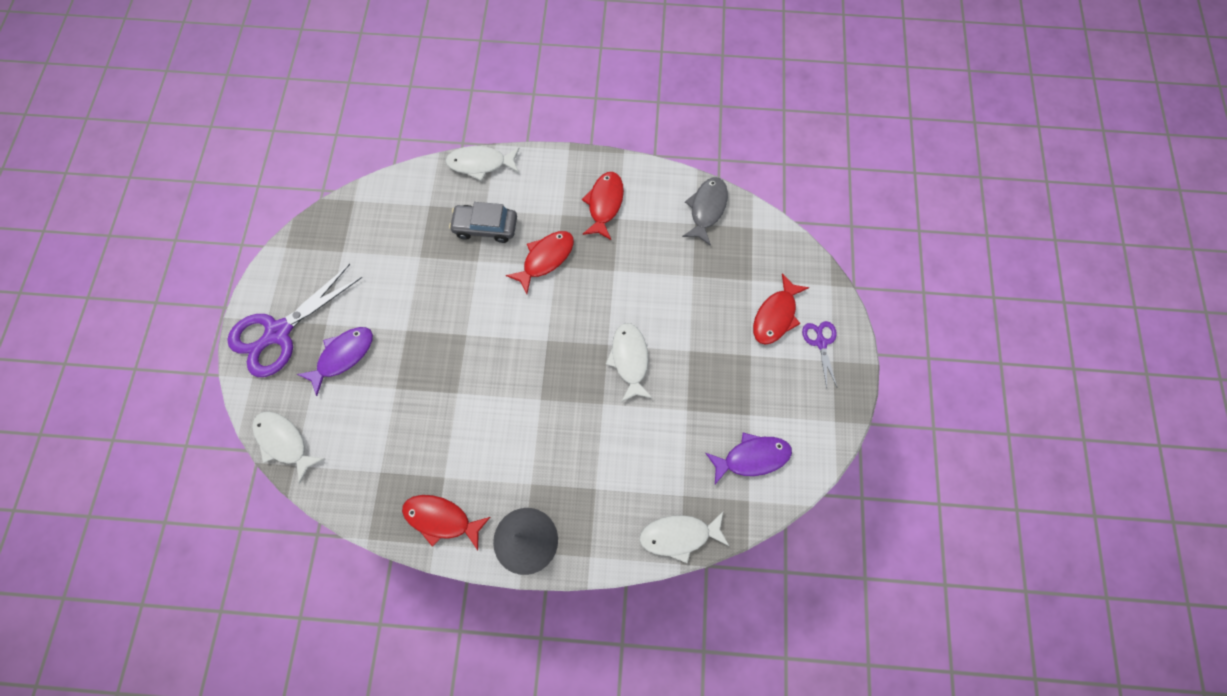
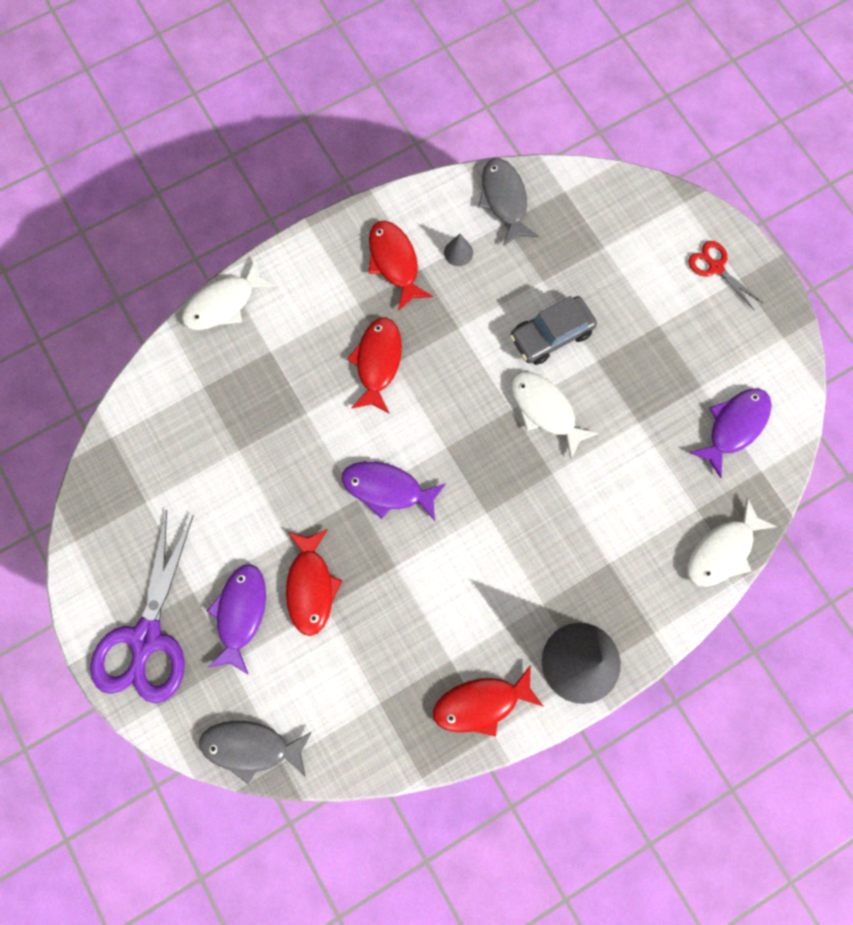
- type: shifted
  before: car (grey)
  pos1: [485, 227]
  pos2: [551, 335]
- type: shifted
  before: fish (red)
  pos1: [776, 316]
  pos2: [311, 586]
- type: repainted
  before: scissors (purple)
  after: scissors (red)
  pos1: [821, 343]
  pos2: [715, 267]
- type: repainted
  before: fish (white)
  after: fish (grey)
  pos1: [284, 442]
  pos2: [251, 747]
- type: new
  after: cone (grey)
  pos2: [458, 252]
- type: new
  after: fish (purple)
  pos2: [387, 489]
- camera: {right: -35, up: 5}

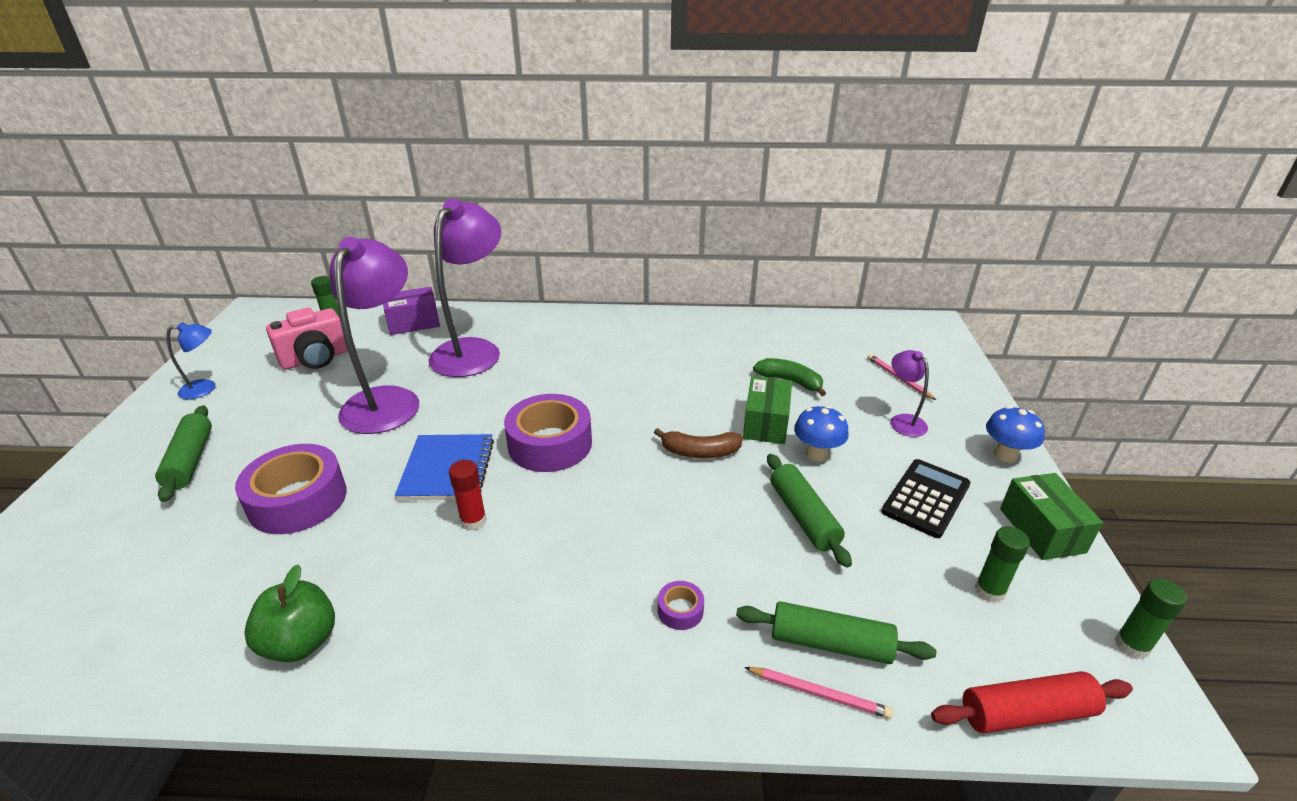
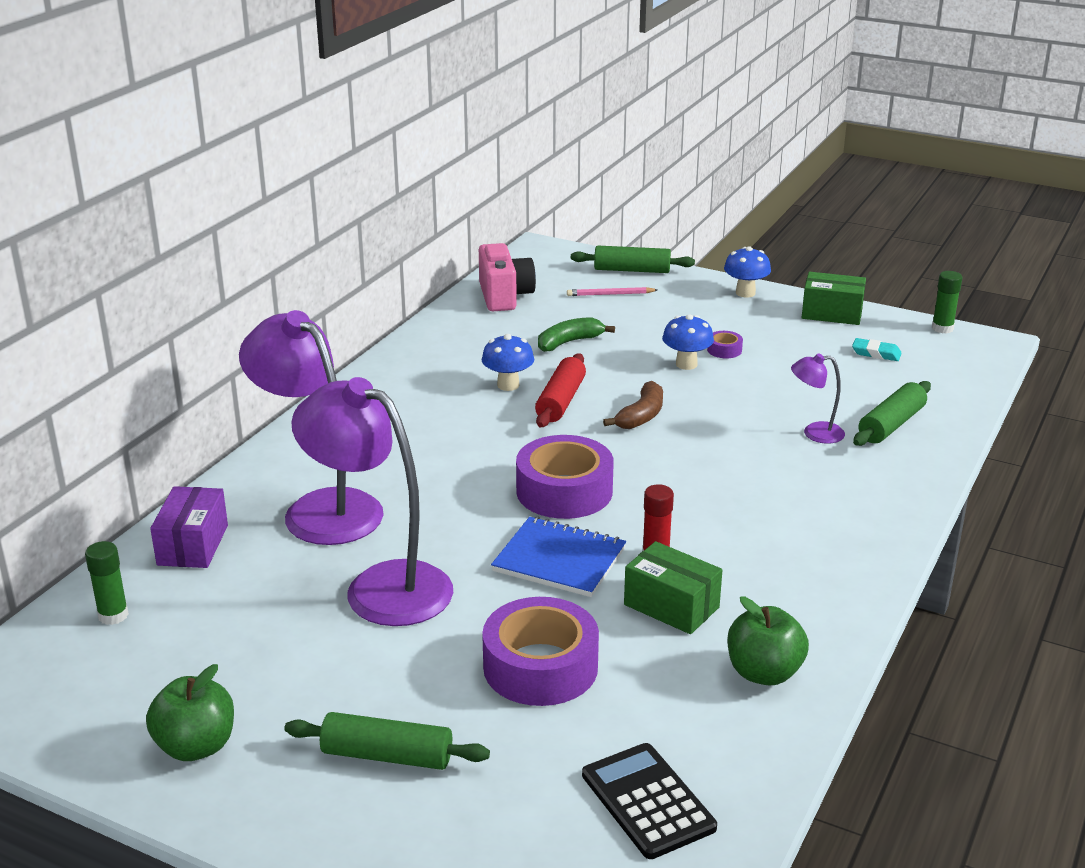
- type: shifted
  before: camera (pink)
  pos1: [315, 359]
  pos2: [504, 296]
- type: swapped
  before: lamp (blue)
  after: apple (green)
  pos1: [205, 388]
  pos2: [196, 746]
- type: shifted
  before: lamp (purple)
  pos1: [903, 421]
  pos2: [814, 433]
- type: shifted
  before: box (green)
  pos1: [766, 423]
  pos2: [671, 606]
- type: shifted
  before: rolling pin (green)
  pos1: [803, 517]
  pos2: [632, 270]
- type: shifted
  before: calculator (black)
  pos1: [926, 498]
  pos2: [647, 801]
- type: swapped
  before: glue stick (green)
  after: eraser (turquoise)
  pos1: [989, 591]
  pos2: [876, 353]
- type: shifted
  before: tape (purple)
  pos1: [680, 610]
  pos2: [724, 350]
- type: gone
  before: pencil (pink)
  pos1: [818, 694]
- type: shifted
  before: rolling pin (red)
  pos1: [1026, 713]
  pos2: [561, 401]
- type: new
  after: mushroom (blue)
  pos2: [508, 385]
- camera: {right: -65, up: -5}

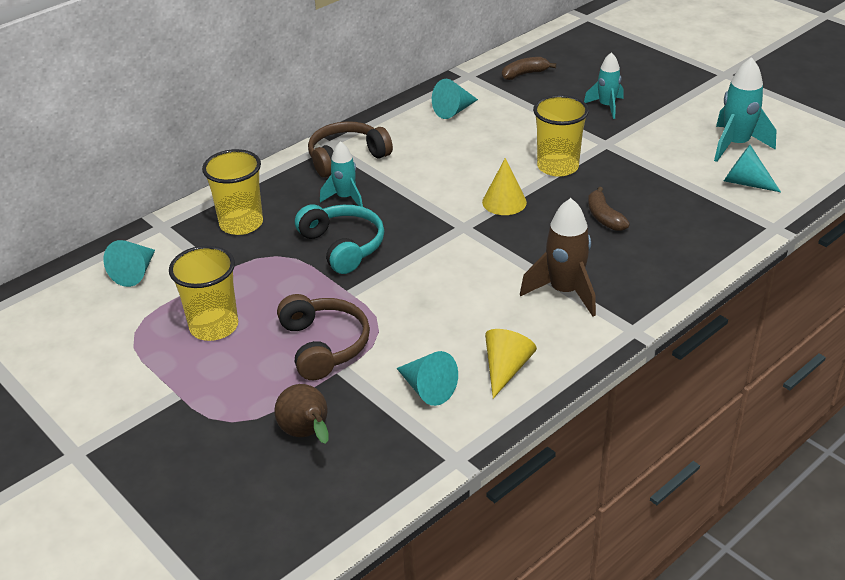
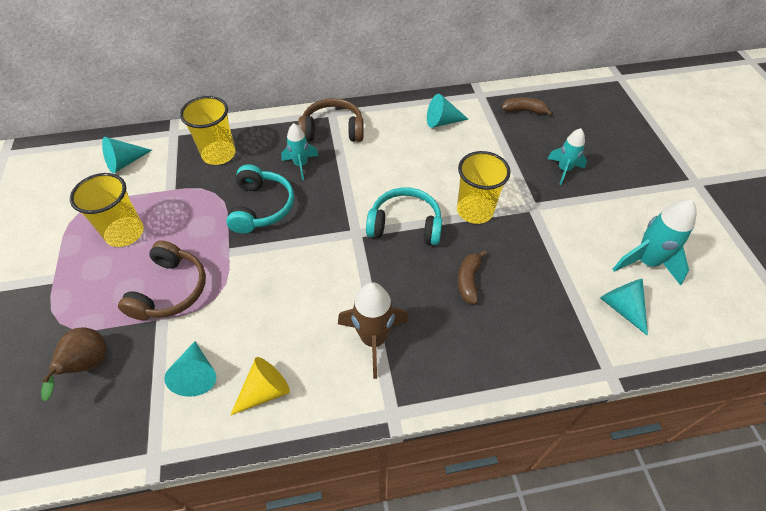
- type: swapped
  before: cone (yellow)
  after: headphones (turquoise)
  pos1: [504, 202]
  pos2: [405, 225]
- camera: {right: 30, up: 15}

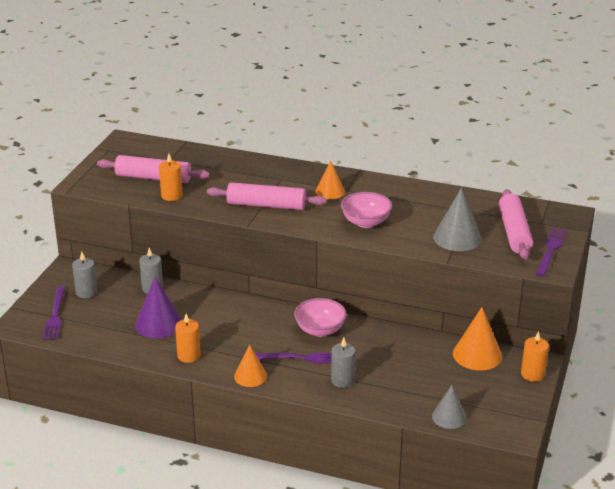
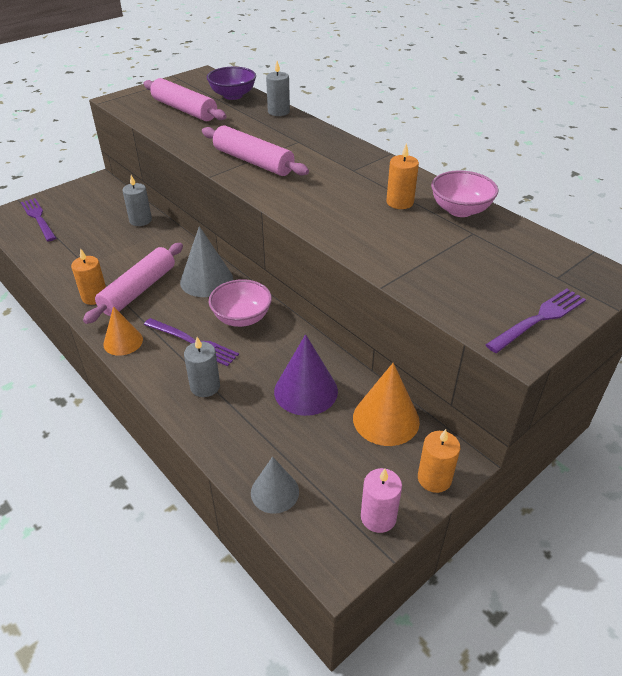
- type: shifted
  before: candle (orange)
  pos1: [171, 196]
  pos2: [400, 202]
- type: gone
  before: cone (orange)
  pos1: [330, 191]
- type: shifted
  before: cone (grey)
  pos1: [457, 238]
  pos2: [206, 280]
- type: shifted
  before: rolling pin (pink)
  pos1: [514, 232]
  pos2: [138, 290]
- type: shifted
  before: bowl (pink)
  pos1: [366, 222]
  pos2: [460, 210]
- type: shifted
  before: candle (grey)
  pos1: [86, 292]
  pos2: [278, 112]
- type: shifted
  before: cone (purple)
  pos1: [158, 324]
  pos2: [306, 391]
- type: rotated
  before: fork (purple)
  pos1: [55, 316]
  pos2: [38, 218]
  turn: 120
- type: new
  after: bowl (purple)
  pos2: [233, 95]
- type: new
  after: candle (pink)
  pos2: [378, 517]
- camera: {right: 30, up: 10}

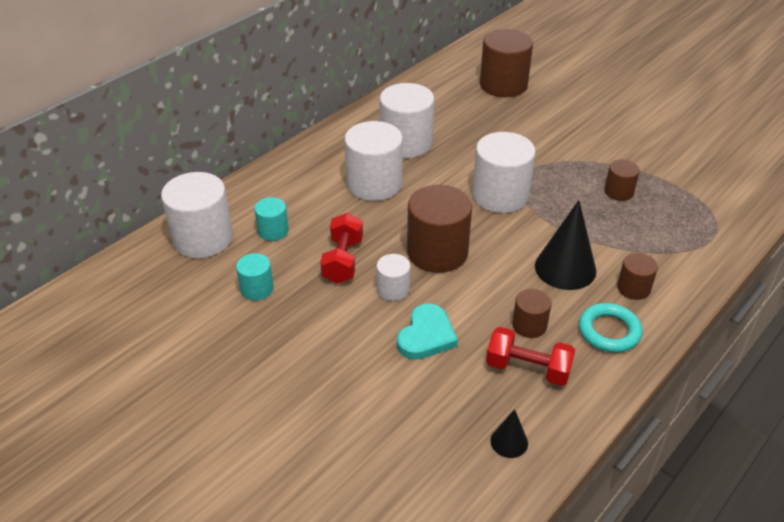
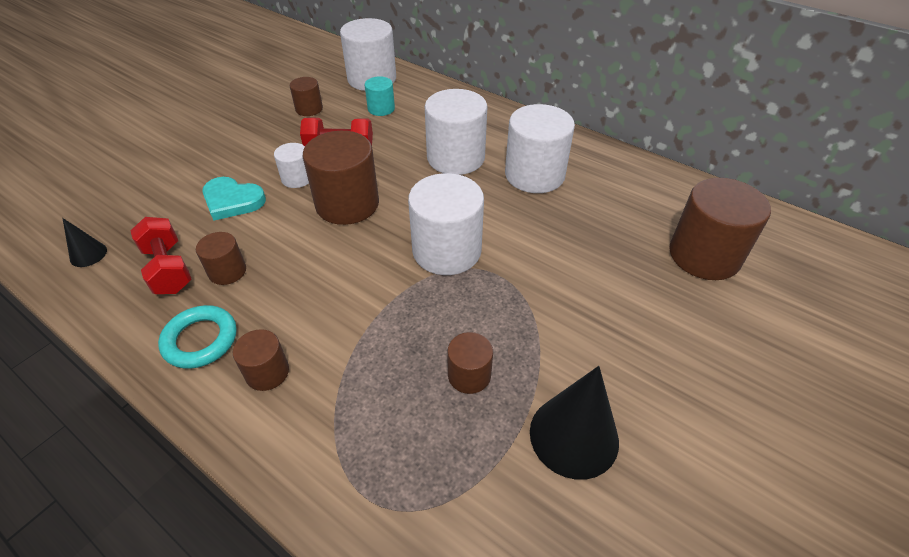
- type: shifted
  before: cone (black)
  pos1: [565, 268]
  pos2: [574, 436]
- type: repainted
  before: cylinder (turquoise)
  after: cylinder (brown)
  pos1: [257, 289]
  pos2: [309, 109]
- type: rotated
  before: dumbbell (red)
  pos1: [528, 369]
  pos2: [168, 269]
  turn: -45
- camera: {right: 85, up: 5}

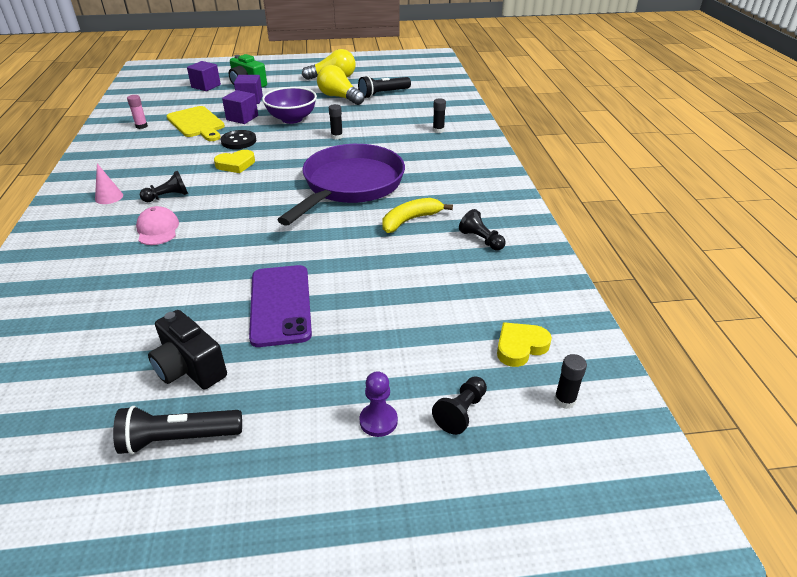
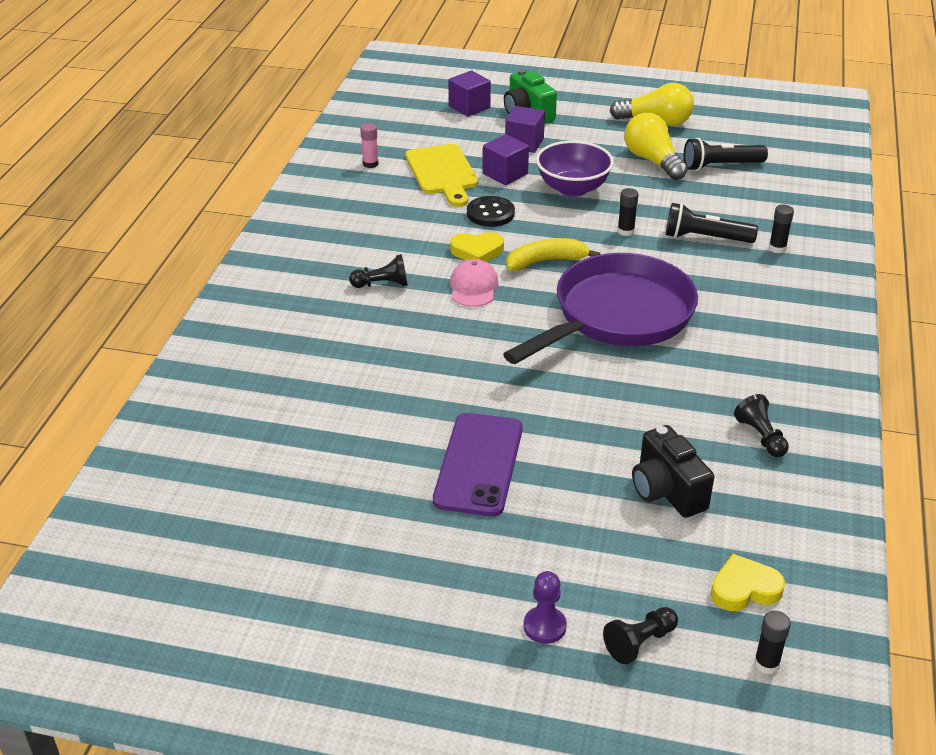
- type: gone
  before: cone (pink)
  pos1: [109, 197]
- type: shifted
  before: banana (yellow)
  pos1: [410, 220]
  pos2: [546, 261]
- type: shifted
  before: cap (pink)
  pos1: [157, 229]
  pos2: [473, 287]
- type: shifted
  before: camera (black)
  pos1: [190, 368]
  pos2: [667, 491]
- type: shifted
  before: flashlight (black)
  pos1: [179, 439]
  pos2: [705, 238]
- camera: {right: 20, up: 0}

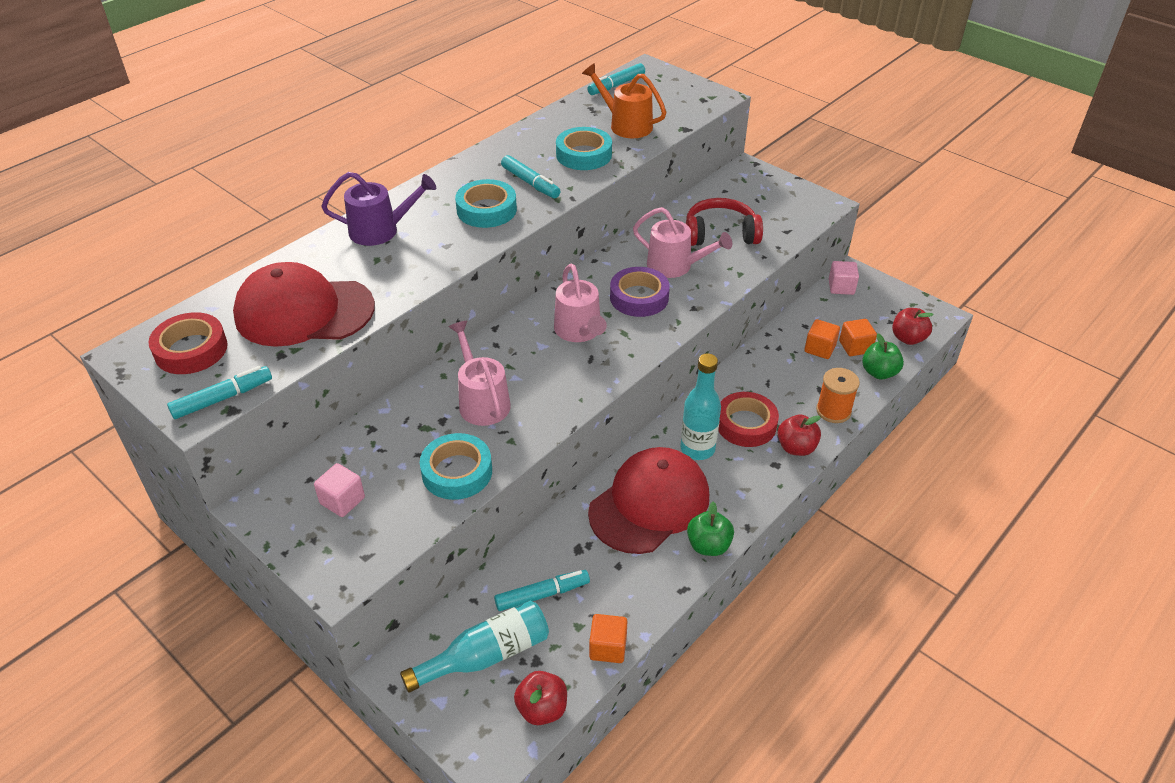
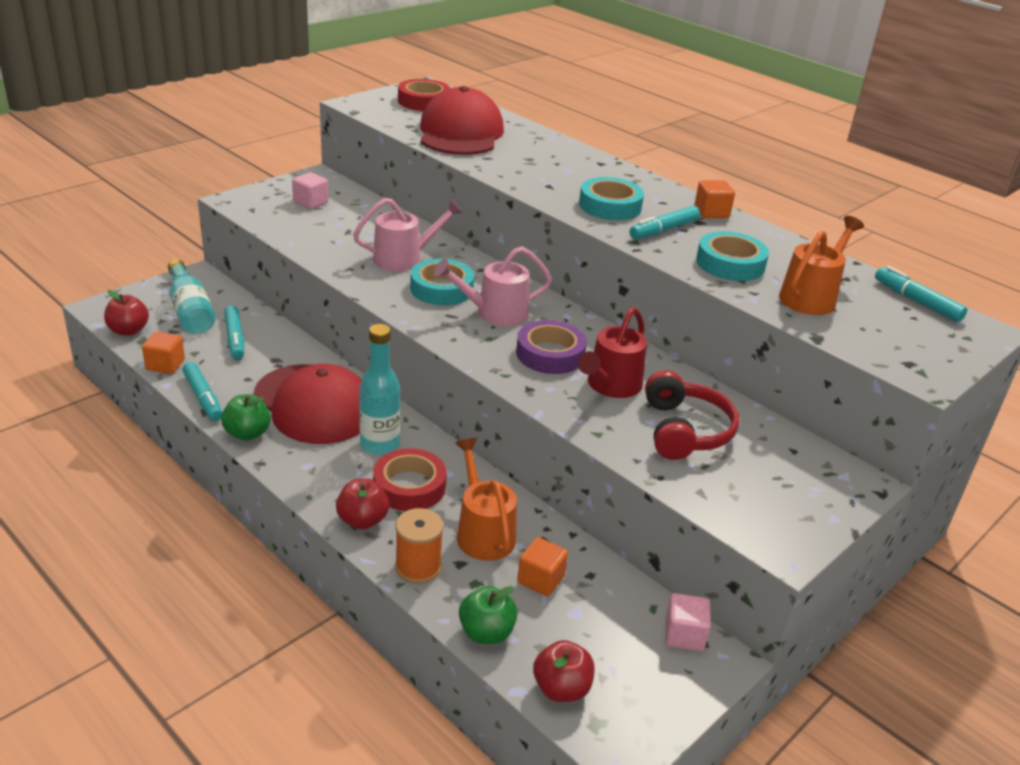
- type: gone
  before: watering can (purple)
  pos1: [381, 230]
- type: repainted
  before: watering can (pink)
  after: watering can (red)
  pos1: [675, 266]
  pos2: [610, 386]
- type: shifted
  before: cube (orange)
  pos1: [855, 347]
  pos2: [711, 212]
- type: shifted
  before: marker (turquoise)
  pos1: [223, 398]
  pos2: [203, 398]
- type: shifted
  before: tape (turquoise)
  pos1: [457, 472]
  pos2: [441, 289]
- type: new
  after: watering can (orange)
  pos2: [483, 532]
- camera: {right: 90, up: -10}

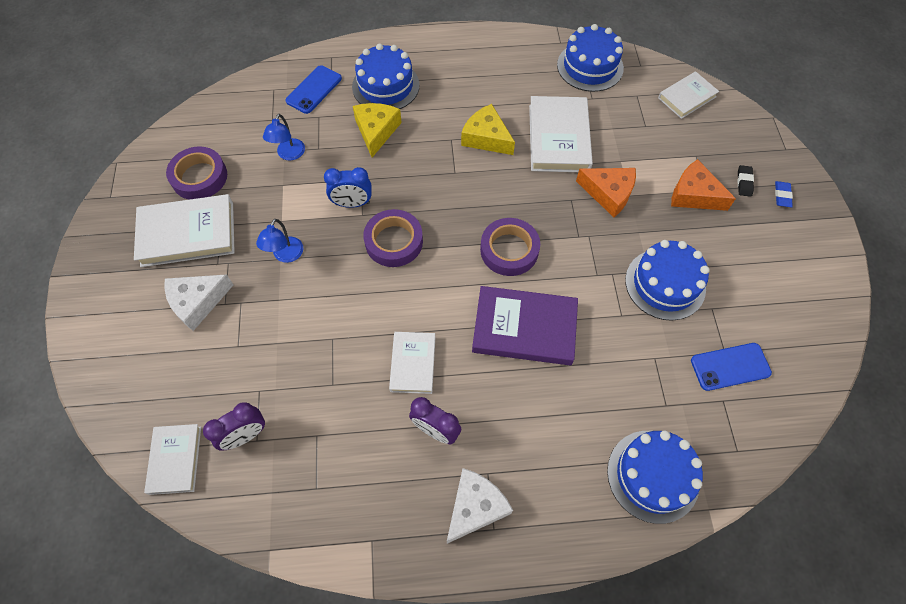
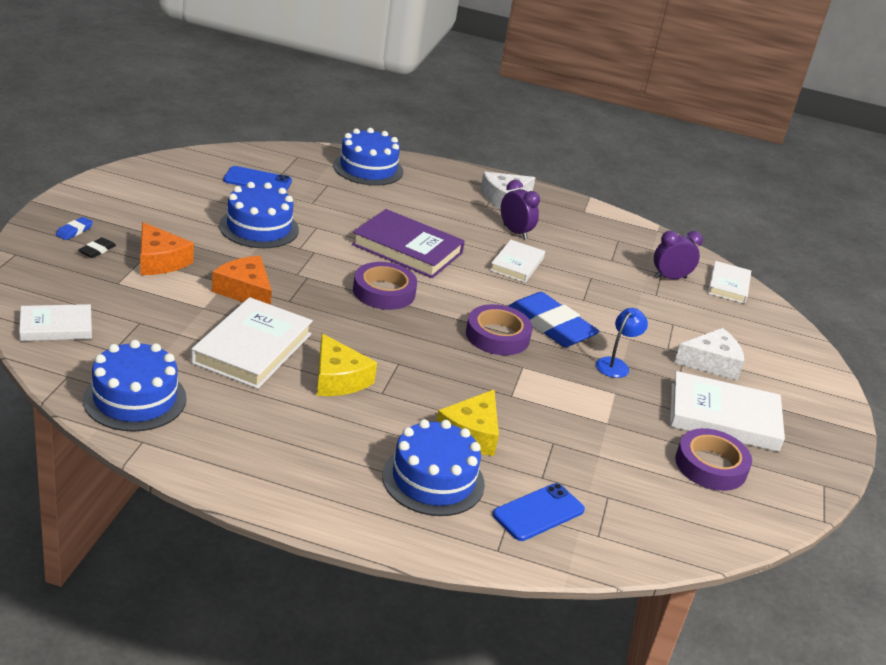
- type: gone
  before: lamp (blue)
  pos1: [289, 154]
- type: gone
  before: clock (blue)
  pos1: [352, 203]
- type: new
  after: eraser (blue)
  pos2: [551, 325]
- camera: {right: -165, up: -30}

